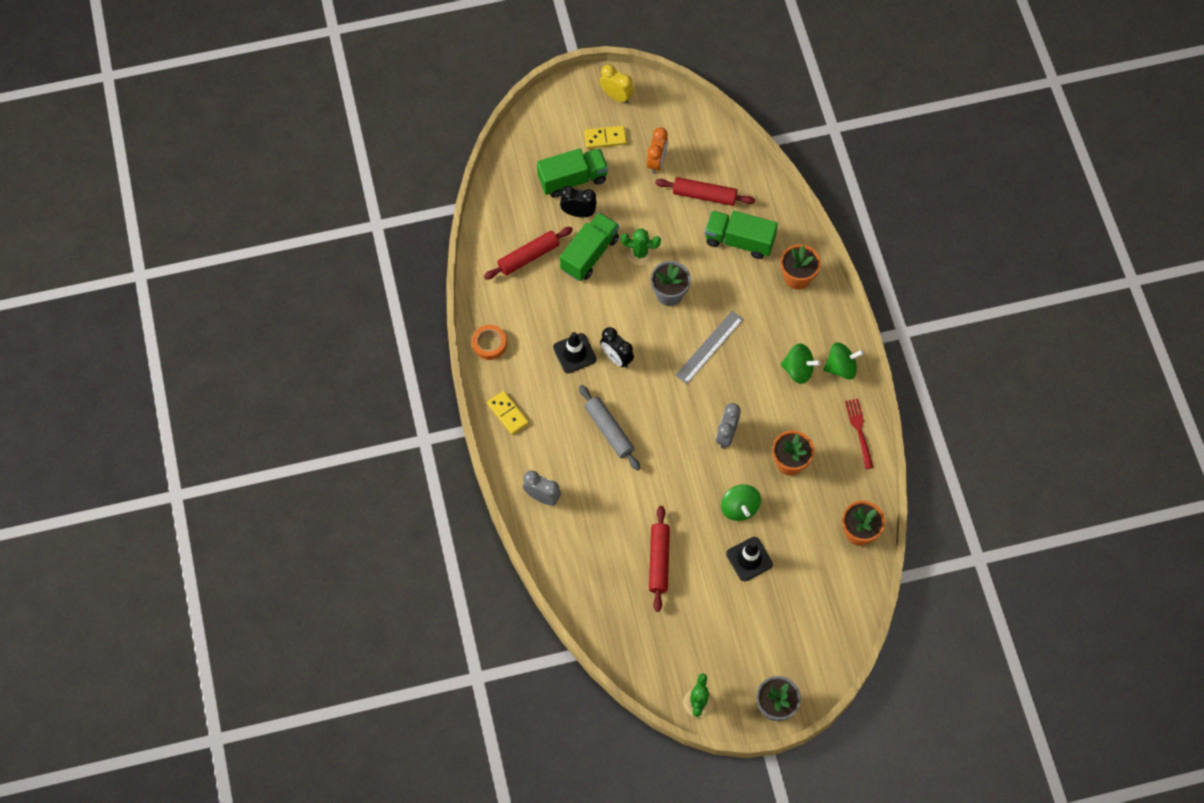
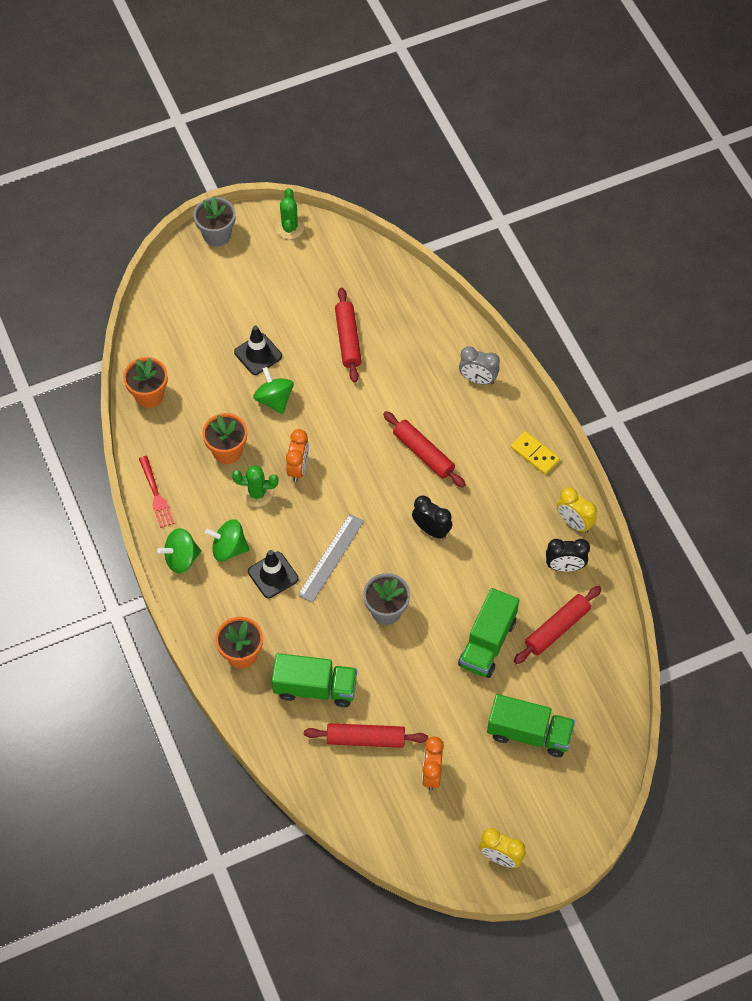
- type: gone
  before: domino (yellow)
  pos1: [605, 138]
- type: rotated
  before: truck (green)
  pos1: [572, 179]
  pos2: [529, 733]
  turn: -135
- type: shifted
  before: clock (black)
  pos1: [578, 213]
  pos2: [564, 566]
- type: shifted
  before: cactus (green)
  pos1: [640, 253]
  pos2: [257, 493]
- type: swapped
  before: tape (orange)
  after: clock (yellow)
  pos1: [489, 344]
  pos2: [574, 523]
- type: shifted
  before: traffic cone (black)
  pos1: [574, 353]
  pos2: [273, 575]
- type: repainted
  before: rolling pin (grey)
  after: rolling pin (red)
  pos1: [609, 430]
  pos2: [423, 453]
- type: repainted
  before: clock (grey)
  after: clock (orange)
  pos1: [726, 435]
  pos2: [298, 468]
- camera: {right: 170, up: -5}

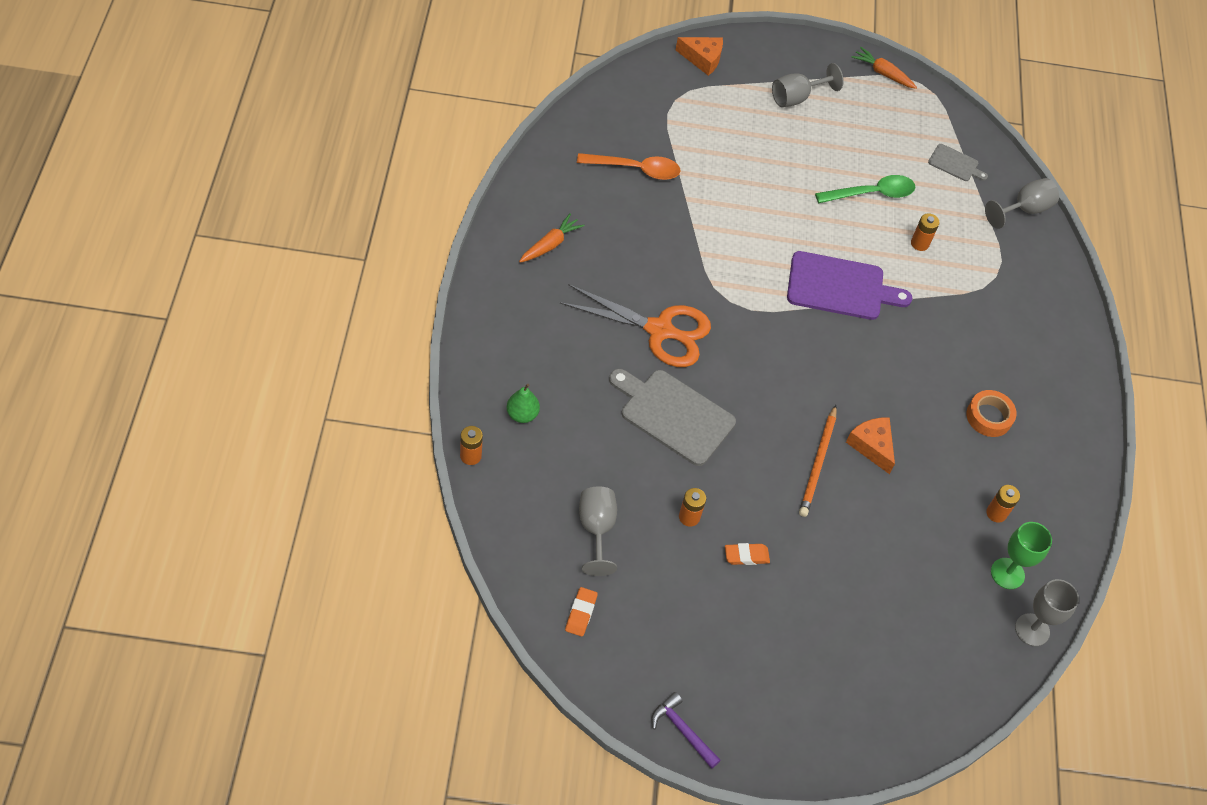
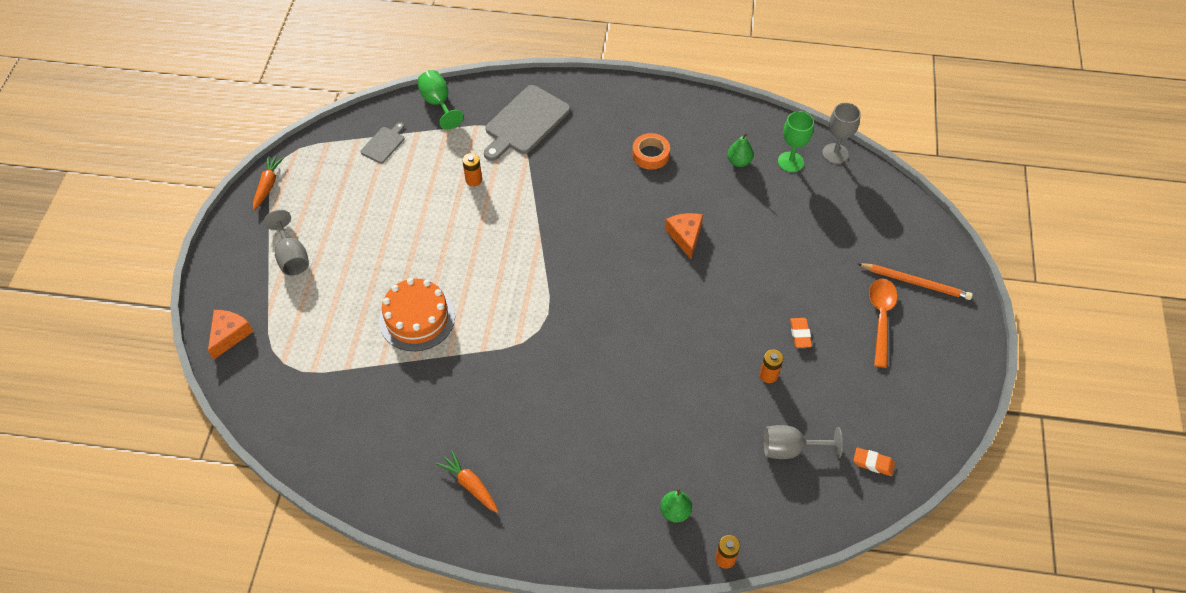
- type: rotated
  before: carrot (orange)
  pos1: [883, 73]
  pos2: [268, 185]
  turn: 150
- type: shifted
  before: spoon (orange)
  pos1: [635, 169]
  pos2: [881, 318]
- type: gone
  before: spoon (green)
  pos1: [871, 194]
- type: repainted
  before: goblet (grey)
  after: goblet (green)
  pos1: [1024, 210]
  pos2: [438, 103]
- type: gone
  before: cutting board (purple)
  pos1: [840, 287]
- type: gone
  before: scissors (orange)
  pos1: [659, 330]
- type: shifted
  before: cutting board (grey)
  pos1: [673, 415]
  pos2: [525, 122]
- type: shifted
  before: pencil (orange)
  pos1: [818, 463]
  pos2: [915, 282]
- type: rotated
  before: cheese (orange)
  pos1: [872, 446]
  pos2: [685, 236]
  turn: 105
- type: swapped
  before: battery (orange)
  after: pear (green)
  pos1: [996, 513]
  pos2: [739, 162]
- type: gone
  before: hammer (purple)
  pos1: [682, 730]
- type: new
  after: cake (orange)
  pos2: [417, 318]
- camera: {right: -80, up: 0}

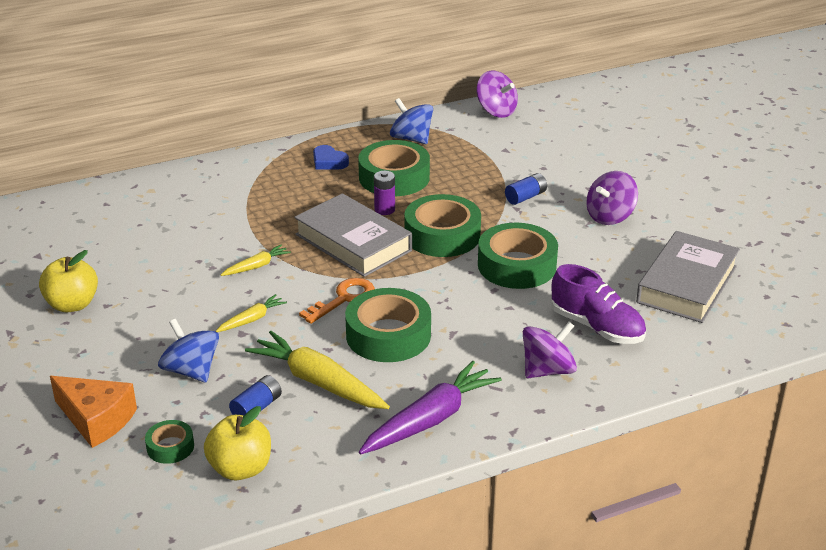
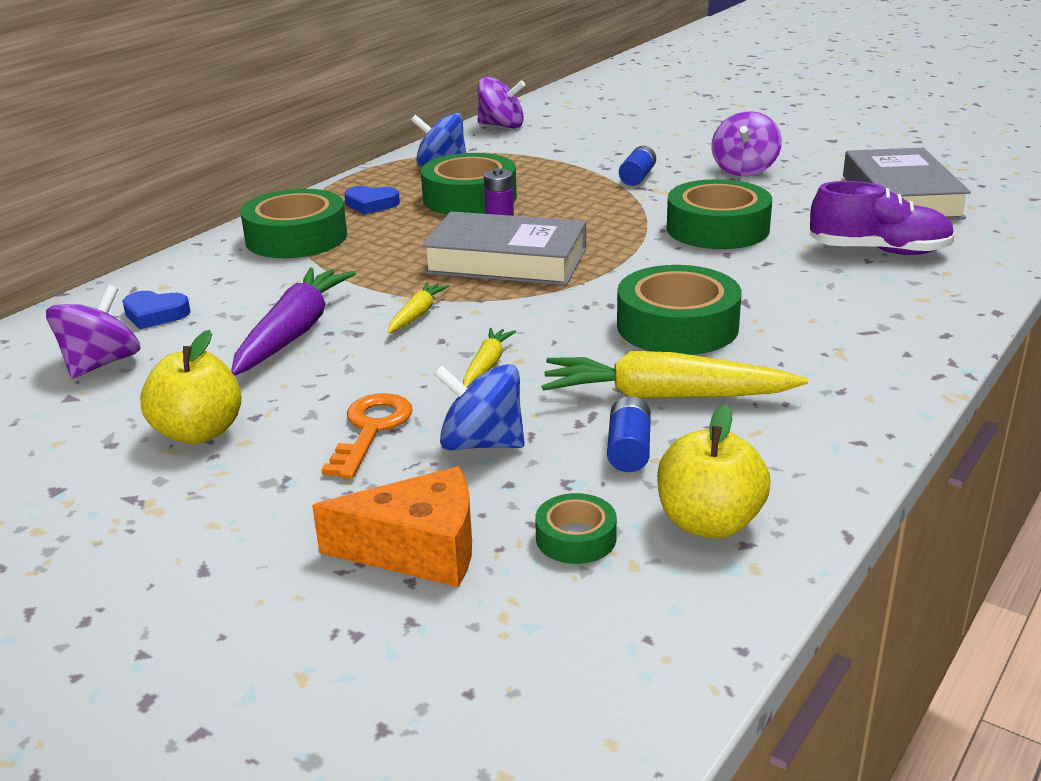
- type: shifted
  before: tape (green)
  pos1: [442, 235]
  pos2: [296, 238]
- type: shifted
  before: key (orange)
  pos1: [344, 299]
  pos2: [371, 430]
- type: shifted
  before: spinning top (purple)
  pos1: [547, 370]
  pos2: [101, 363]
- type: shifted
  before: carrot (purple)
  pos1: [430, 419]
  pos2: [294, 333]
- type: new
  after: heart (blue)
  pos2: [155, 314]
- camera: {right: -30, up: -5}

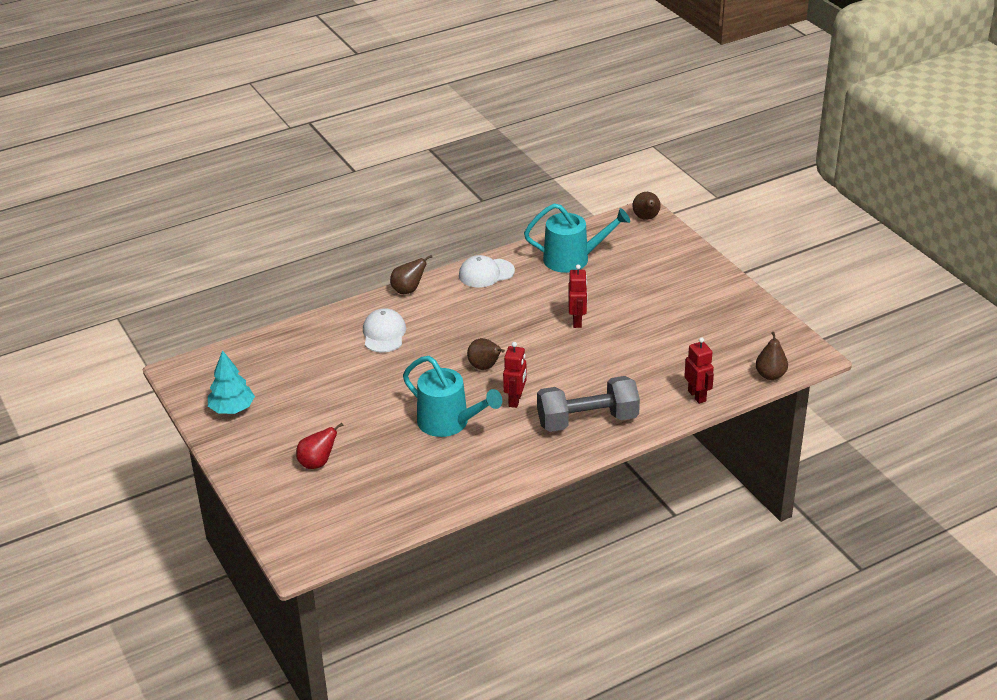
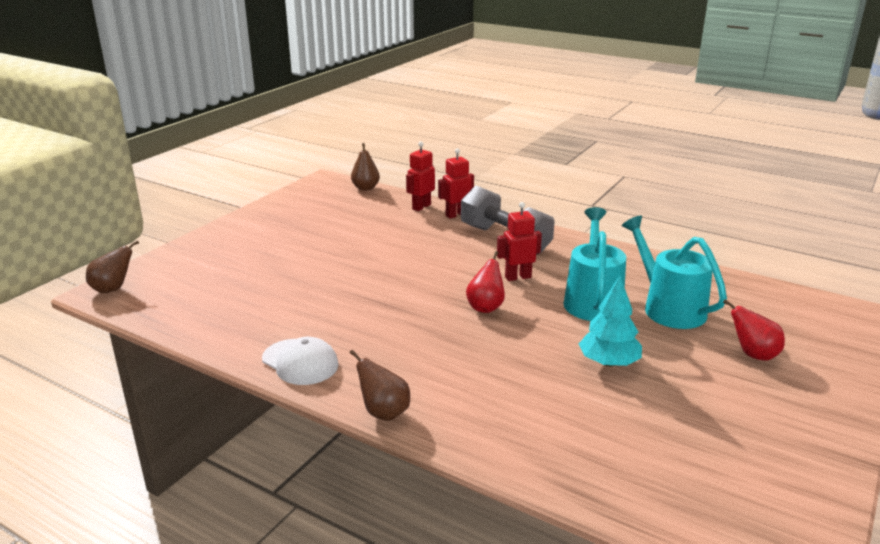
- type: shifted
  before: watering can (turquoise)
  pos1: [572, 259]
  pos2: [669, 308]
- type: shifted
  before: robot (red)
  pos1: [577, 321]
  pos2: [456, 215]
- type: gone
  before: cap (white)
  pos1: [384, 334]
- type: repainted
  before: pear (brown)
  after: pear (red)
  pos1: [485, 367]
  pos2: [486, 307]
- type: shifted
  before: tree (turquoise)
  pos1: [232, 409]
  pos2: [608, 363]
- camera: {right: -120, up: -10}

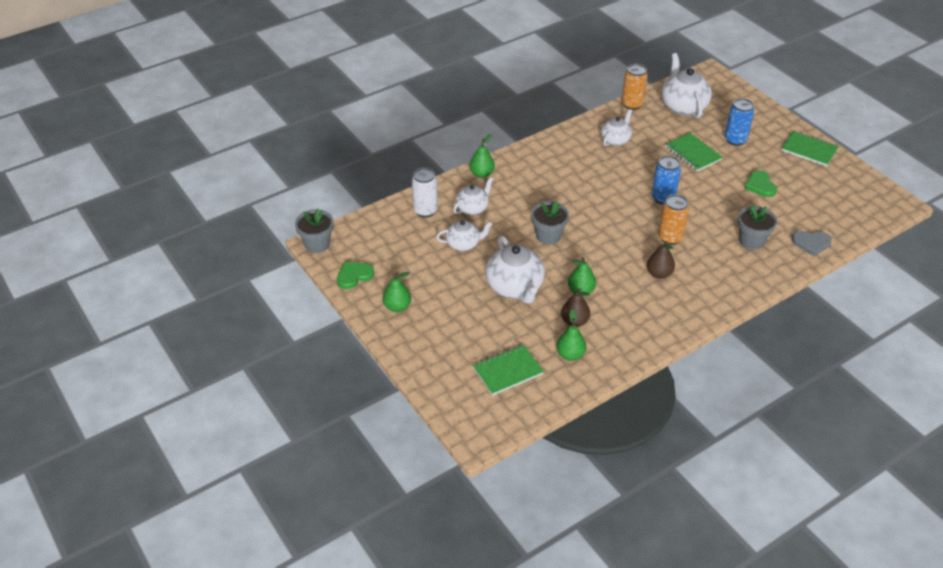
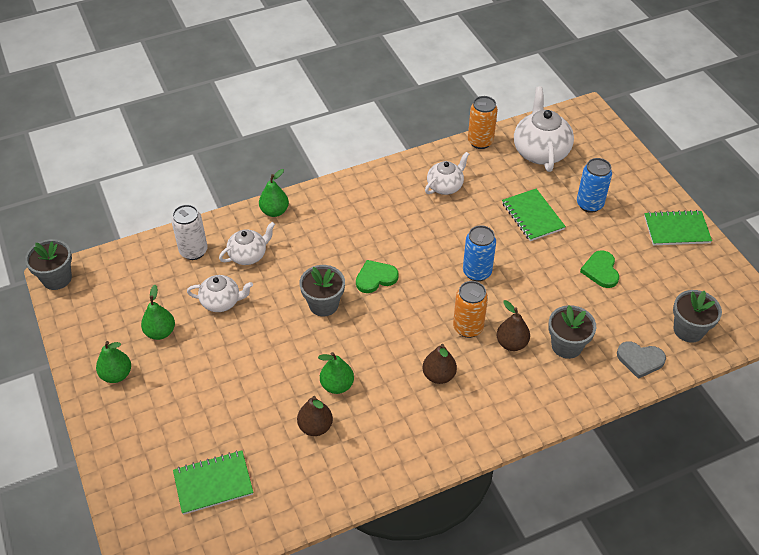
- type: rotated
  before: notebook (green)
  pos1: [809, 150]
  pos2: [676, 230]
  turn: -45
- type: gone
  before: teapot (white)
  pos1: [515, 287]
- type: shifted
  before: heart (green)
  pos1: [354, 276]
  pos2: [375, 278]
- type: shifted
  before: pear (green)
  pos1: [570, 355]
  pos2: [160, 332]
- type: new
  after: flower pot (grey)
  pos2: [688, 330]
- type: new
  after: pear (brown)
  pos2: [511, 343]
- camera: {right: 10, up: 5}

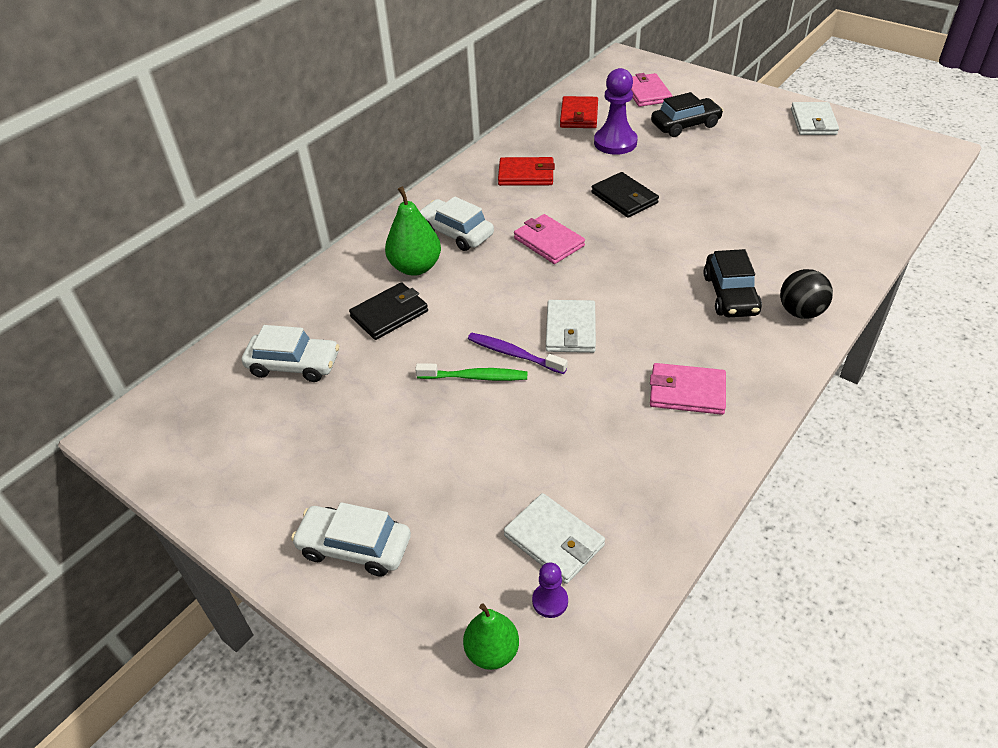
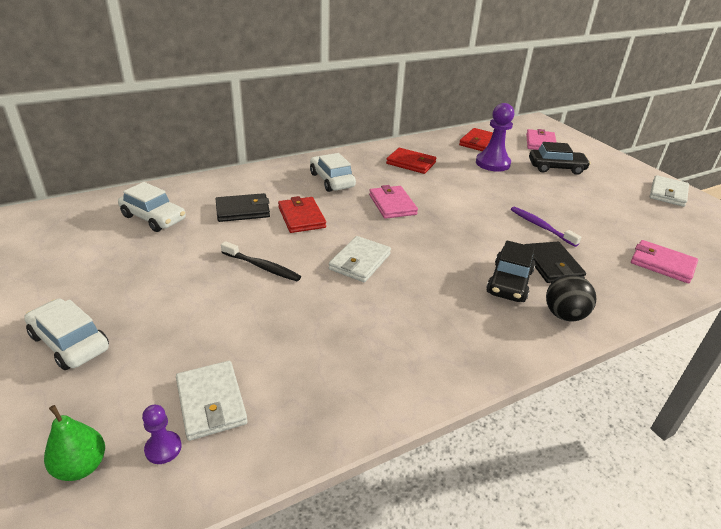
- type: shifted
  before: wallet (black)
  pos1: [624, 198]
  pos2: [552, 265]
- type: gone
  before: pear (green)
  pos1: [415, 267]
- type: shifted
  before: toothbrush (purple)
  pos1: [514, 354]
  pos2: [541, 227]
- type: repainted
  before: toothbrush (green)
  after: toothbrush (black)
  pos1: [475, 377]
  pos2: [262, 267]
- type: shifted
  before: wallet (pink)
  pos1: [687, 392]
  pos2: [662, 264]
- type: new
  after: wallet (red)
  pos2: [301, 217]
- camera: {right: 20, up: -10}

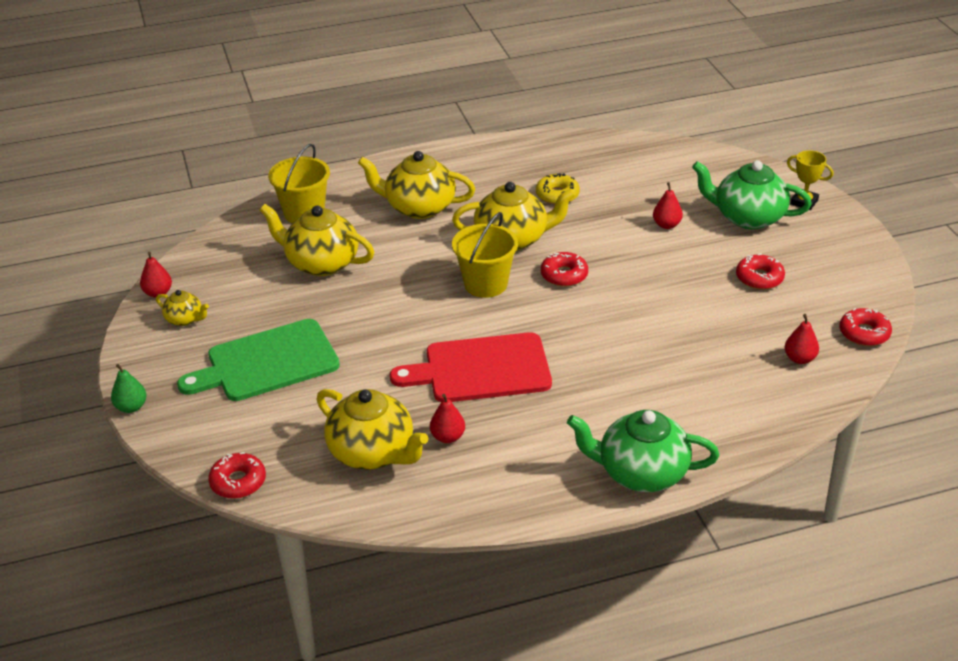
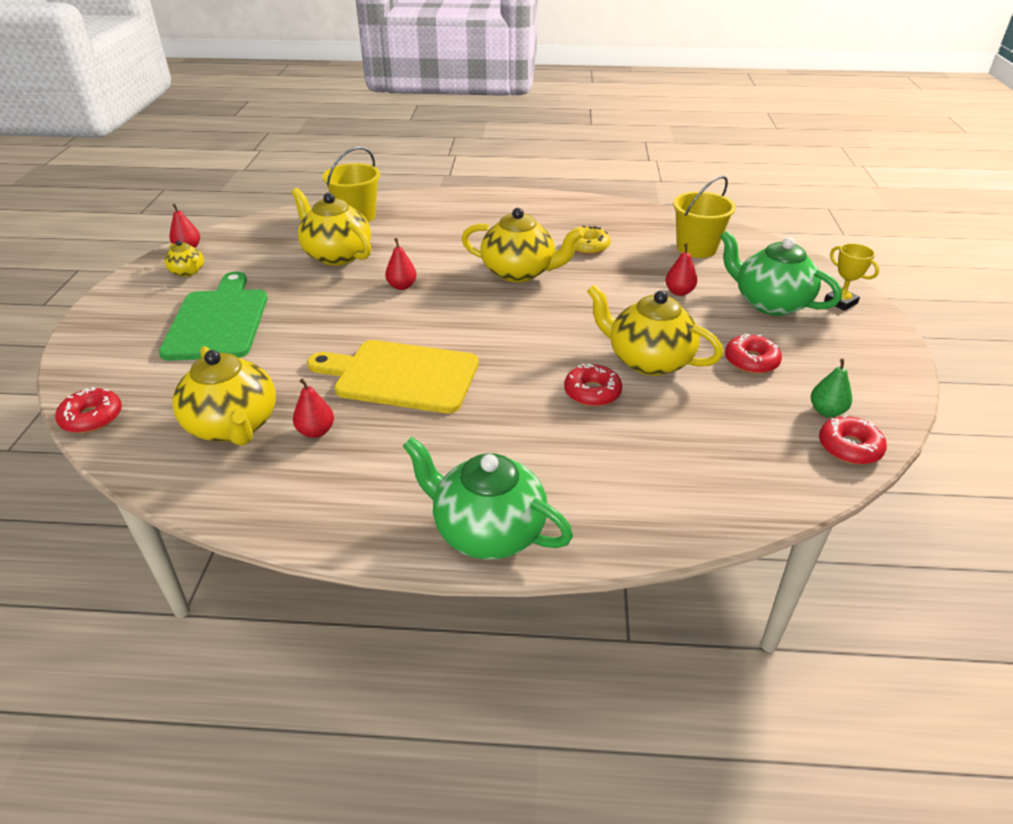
- type: shifted
  before: teapot (yellow)
  pos1: [419, 207]
  pos2: [648, 360]
- type: shifted
  before: bucket (yellow)
  pos1: [485, 284]
  pos2: [696, 248]
- type: shifted
  before: donut (red)
  pos1: [564, 275]
  pos2: [592, 392]
- type: shifted
  before: pear (red)
  pos1: [799, 359]
  pos2: [402, 286]
- type: rotated
  before: cutting board (green)
  pos1: [267, 362]
  pos2: [218, 321]
  turn: 90
- type: repainted
  before: cutting board (red)
  after: cutting board (yellow)
  pos1: [481, 369]
  pos2: [401, 376]
- type: shifted
  before: pear (green)
  pos1: [131, 407]
  pos2: [826, 411]
- camera: {right: 20, up: 0}

